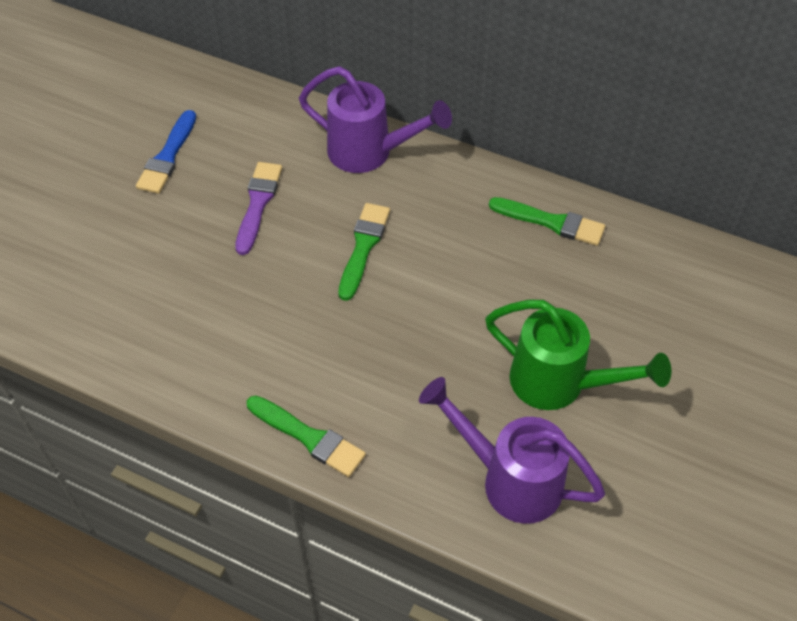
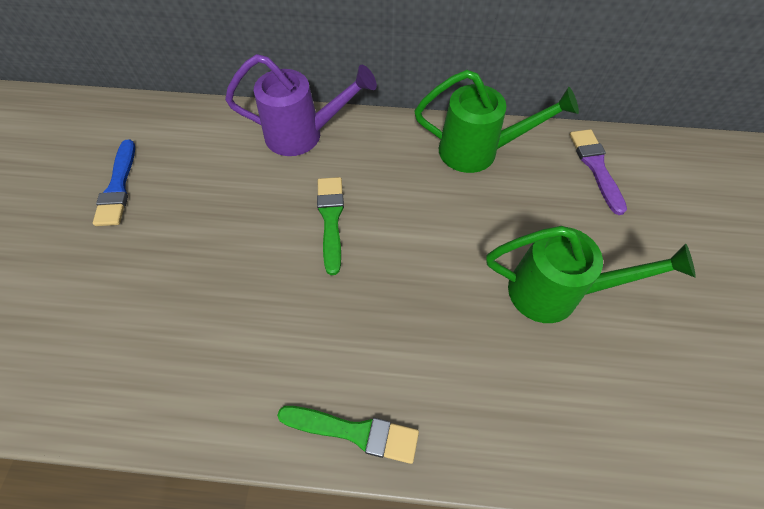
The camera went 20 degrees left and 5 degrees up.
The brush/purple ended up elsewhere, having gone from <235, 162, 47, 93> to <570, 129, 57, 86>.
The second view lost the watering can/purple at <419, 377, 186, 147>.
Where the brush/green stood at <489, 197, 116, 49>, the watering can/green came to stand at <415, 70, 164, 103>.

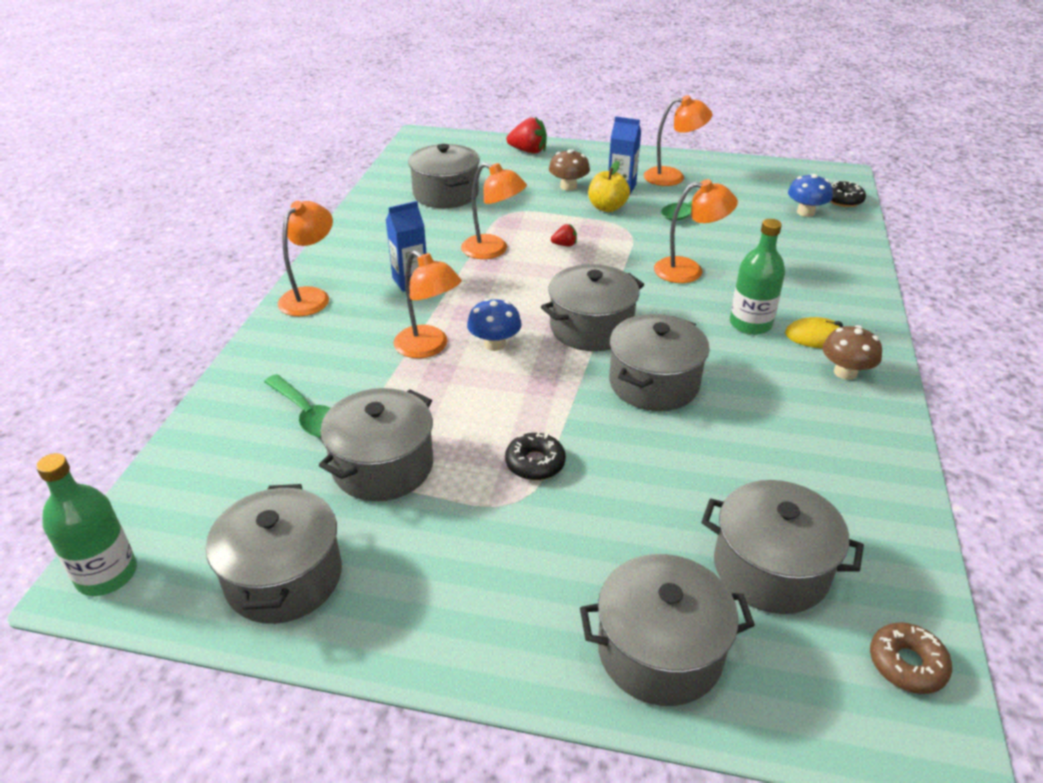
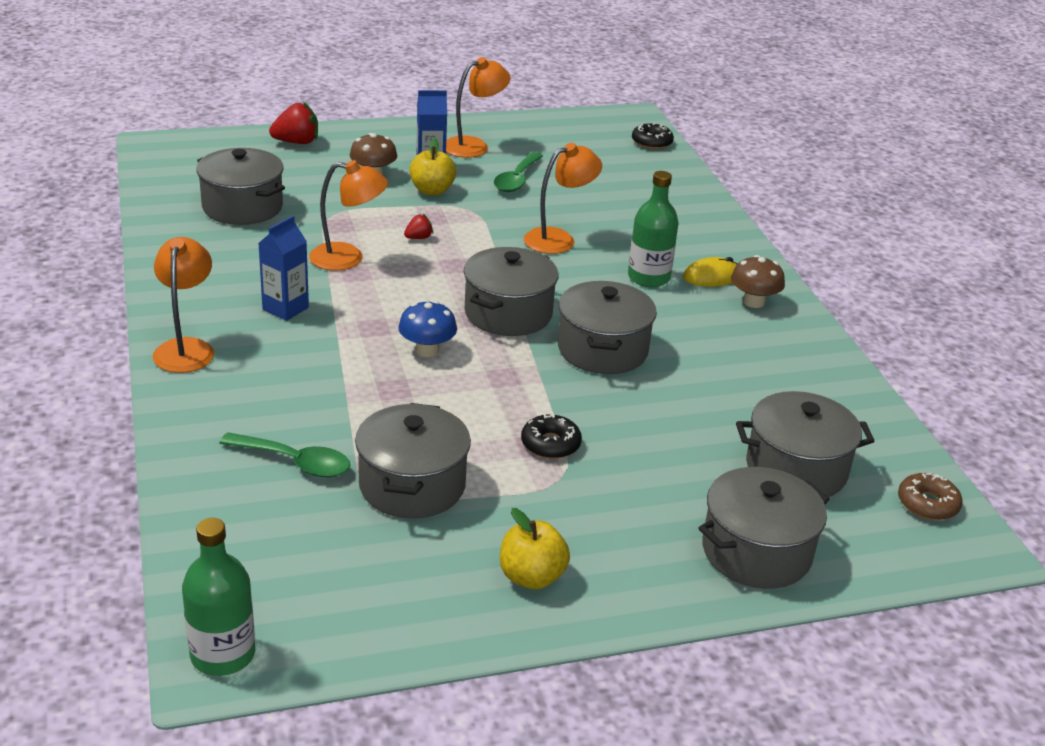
The camera went 30 degrees left and 5 degrees down.
The second view lost the pot/grey at <206, 484, 136, 140>.
The second view lost the lamp/orange at <393, 250, 69, 108>.
The second view lost the mushroom/blue at <788, 174, 45, 43>.
The second view gained the apple/yellow at <500, 508, 70, 81>.

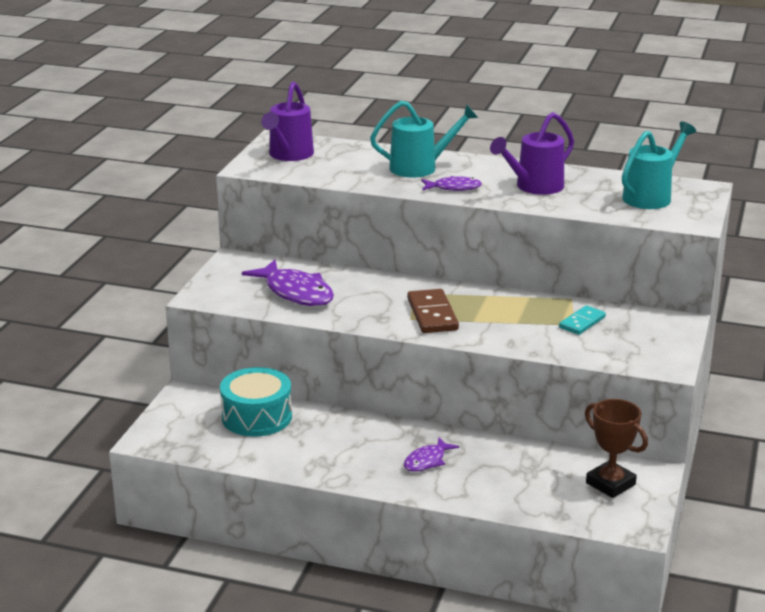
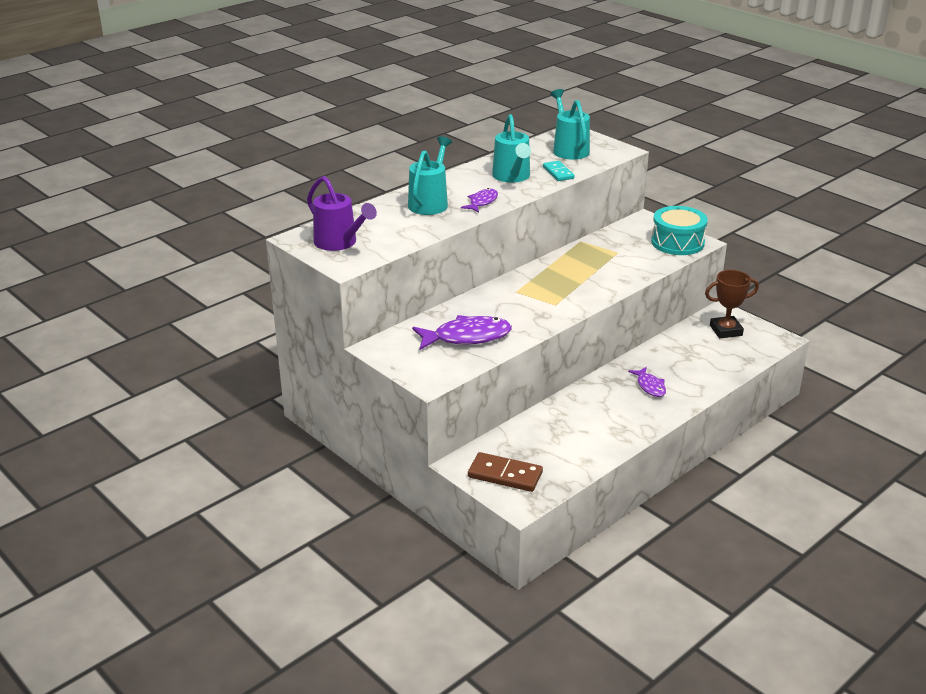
The camera went 60 degrees left and 5 degrees up.
The drum/turquoise ended up elsewhere, having gone from <220, 367, 72, 70> to <651, 206, 57, 49>.
The domino/brown ended up elsewhere, having gone from <407, 289, 52, 44> to <468, 452, 75, 40>.
What was the watering can/purple at <490, 112, 84, 83> turned into the watering can/turquoise at <492, 114, 39, 69>.
The domino/turquoise ended up elsewhere, having gone from <559, 305, 47, 30> to <543, 161, 32, 20>.

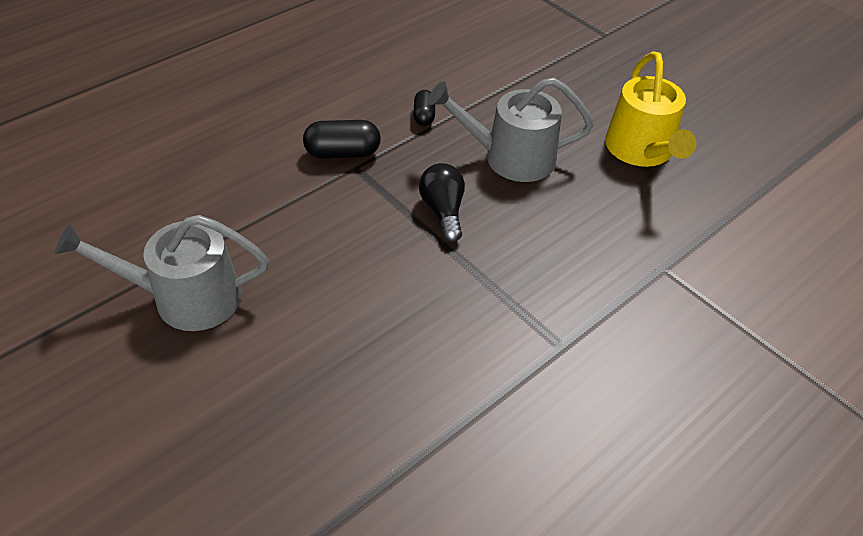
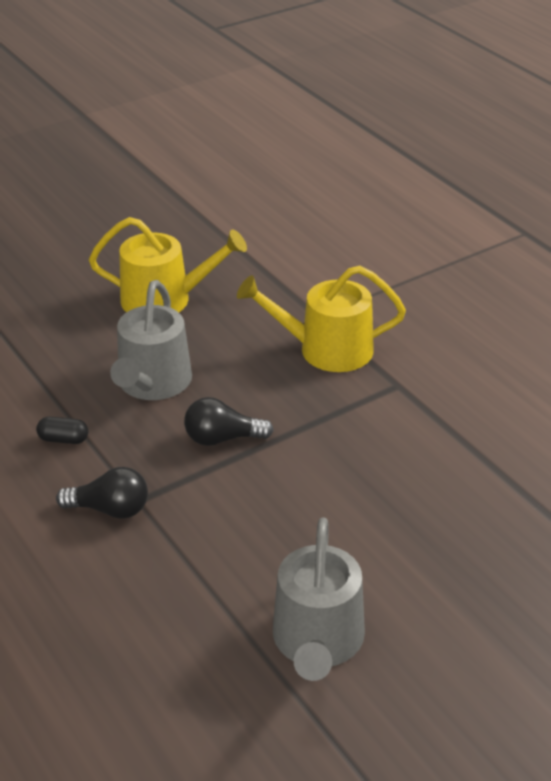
The camera went 80 degrees left and 10 degrees down.
Where the capsule/black stood at <303, 120, 78, 39>, the light bulb/black came to stand at <56, 467, 92, 52>.
The second view gained the watering can/yellow at <237, 266, 169, 106>.

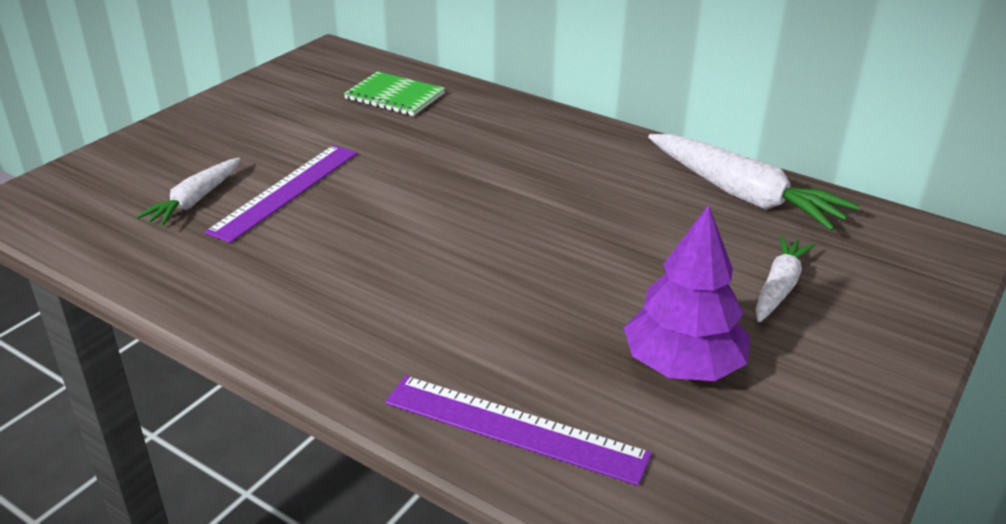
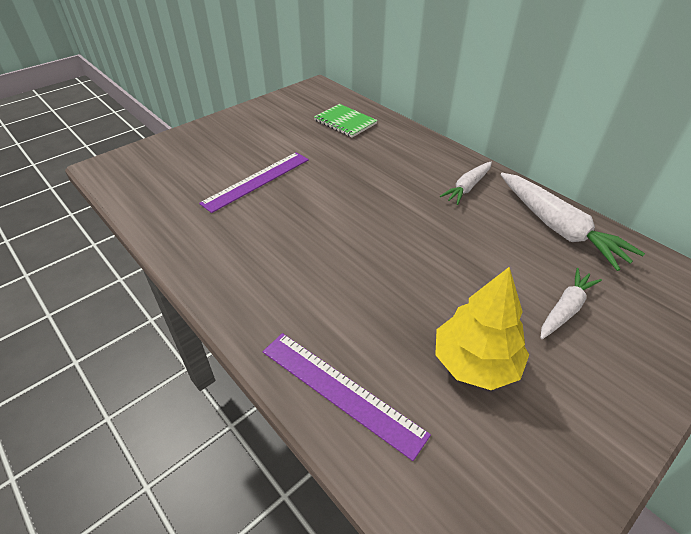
The camera went 15 degrees right and 10 degrees up.
The carrot/white ended up elsewhere, having gone from <136, 158, 104, 68> to <440, 162, 52, 43>.
What was the tree/purple at <624, 205, 126, 176> turned into the tree/yellow at <435, 267, 94, 123>.

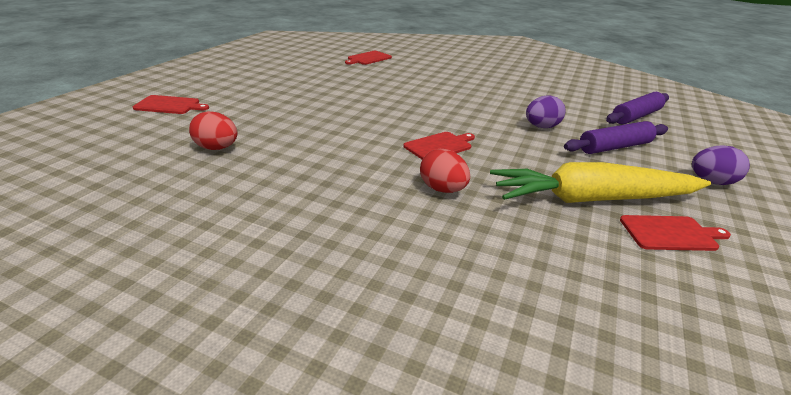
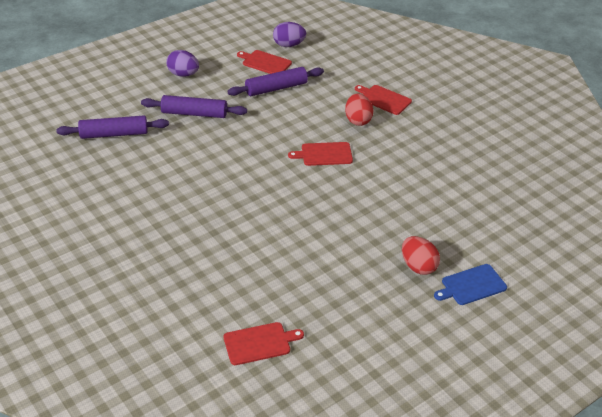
The camera went 150 degrees left and 10 degrees up.
The cutting board/red ended up elsewhere, having gone from <133, 95, 76, 19> to <355, 85, 57, 30>.
The egg/red ended up elsewhere, having gone from <189, 111, 48, 39> to <402, 236, 38, 39>.
Where the carrot/yellow stood at <490, 162, 221, 41>, the rolling pin/purple came to stand at <228, 67, 96, 29>.
The egg/purple ended up elsewhere, having gone from <526, 95, 40, 33> to <273, 22, 33, 25>.
The second view gained the cutting board/blue at <434, 264, 73, 41>.

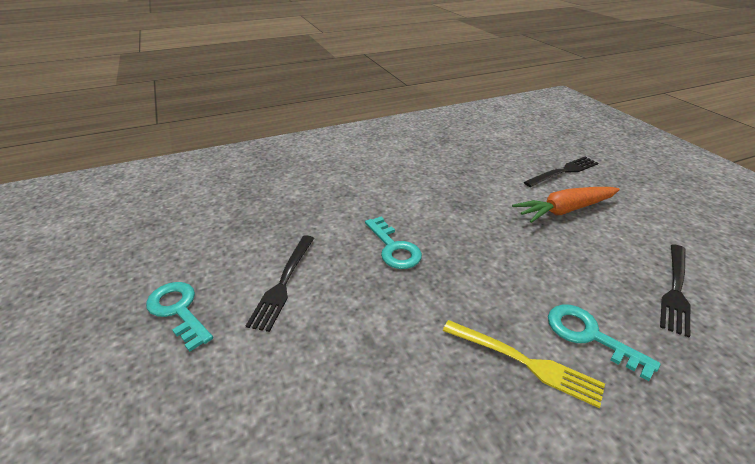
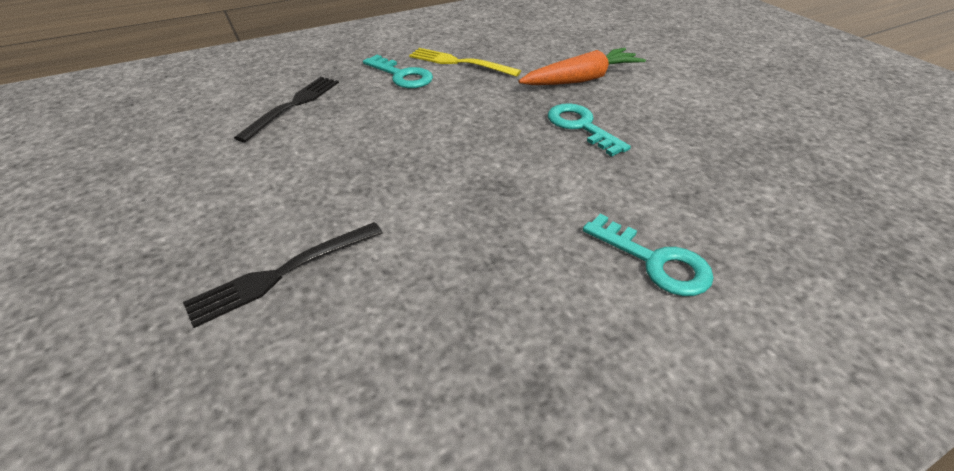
The camera went 175 degrees right and 5 degrees up.
The key/turquoise ended up elsewhere, having gone from <146, 282, 67, 70> to <583, 214, 131, 82>.
The second view lost the fork/black at <246, 235, 68, 97>.
The carrot/orange ended up elsewhere, having gone from <512, 187, 108, 36> to <518, 48, 128, 37>.

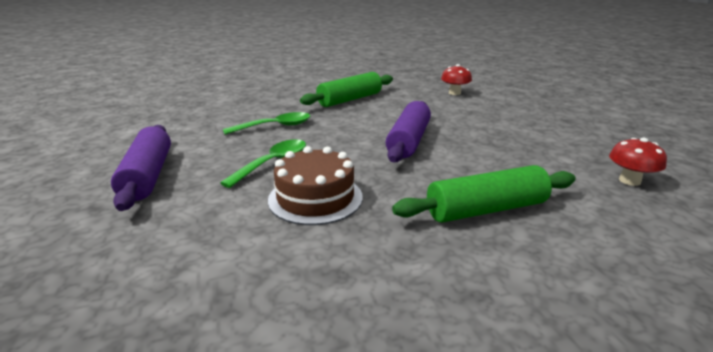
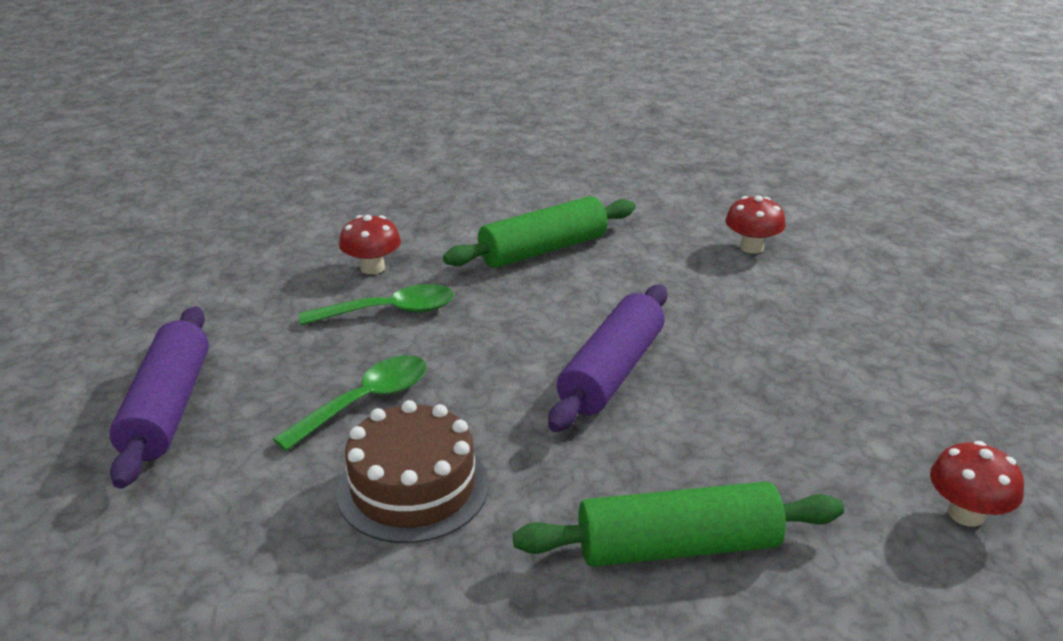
The camera went 10 degrees right and 5 degrees up.
The second view gained the mushroom/red at <339, 215, 62, 59>.

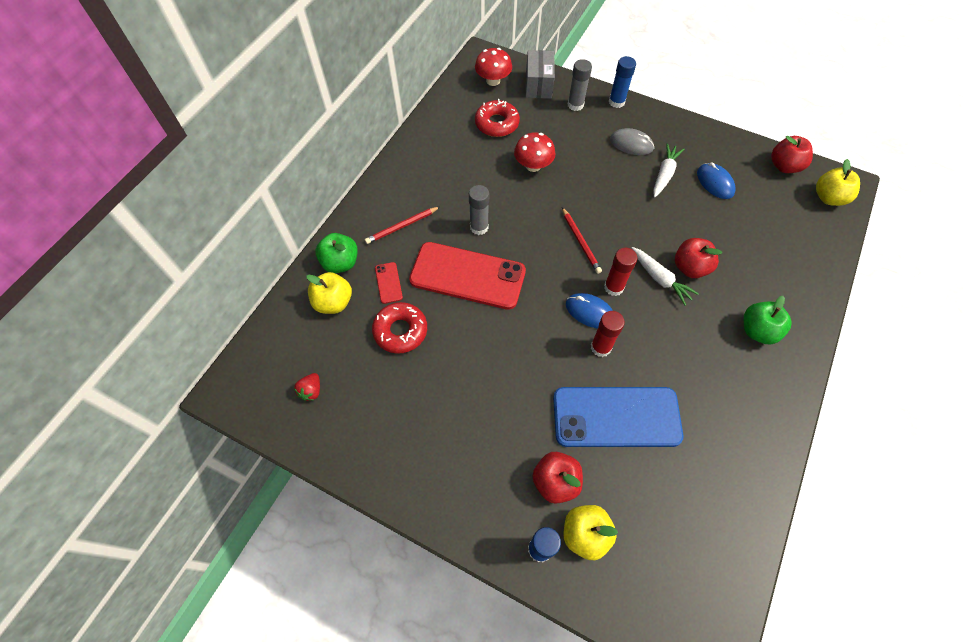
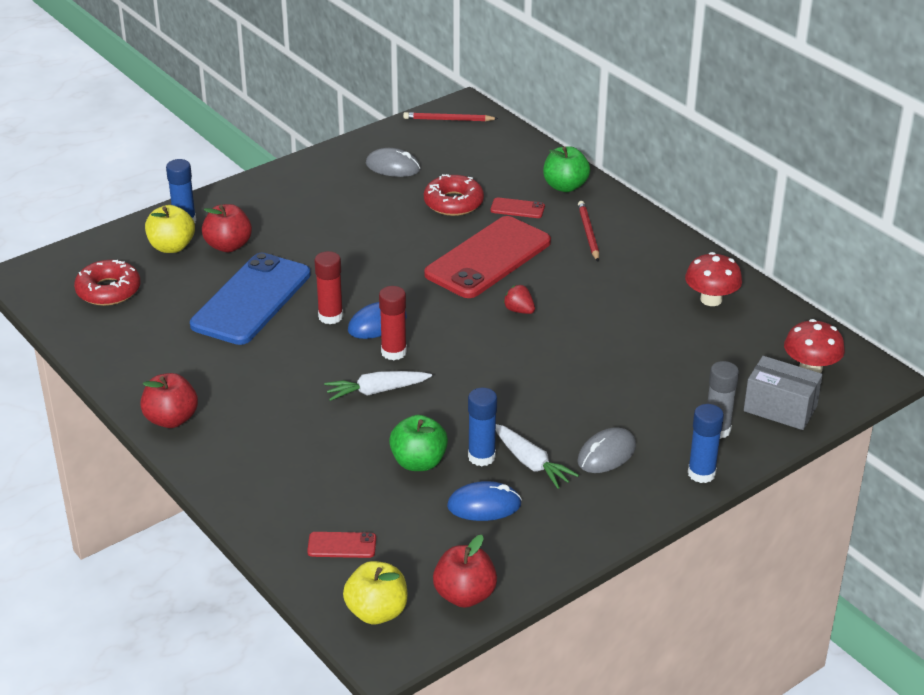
The camera went 115 degrees right and 25 degrees down.
The strawberry/red ended up elsewhere, having gone from <294, 373, 26, 28> to <503, 285, 32, 29>.
The second view lost the apple/yellow at <306, 272, 46, 42>.
The second view lost the glue stick/grey at <469, 185, 20, 50>.
The donut/red ended up elsewhere, having gone from <475, 99, 45, 38> to <74, 260, 67, 46>.
The mushroom/red ended up elsewhere, having gone from <514, 132, 42, 40> to <685, 252, 57, 54>.
The pencil/red ended up elsewhere, having gone from <562, 207, 40, 67> to <403, 112, 95, 10>.
The apple/red ended up elsewhere, having gone from <675, 238, 47, 40> to <140, 373, 58, 55>.
The apple/green ended up elsewhere, having gone from <744, 296, 48, 48> to <389, 415, 59, 56>.
The second view gained the phone/red at <307, 532, 69, 26>.
The second view gained the mouse/grey at <366, 148, 55, 29>.
The second view gained the glue stick/blue at <468, 387, 29, 79>.

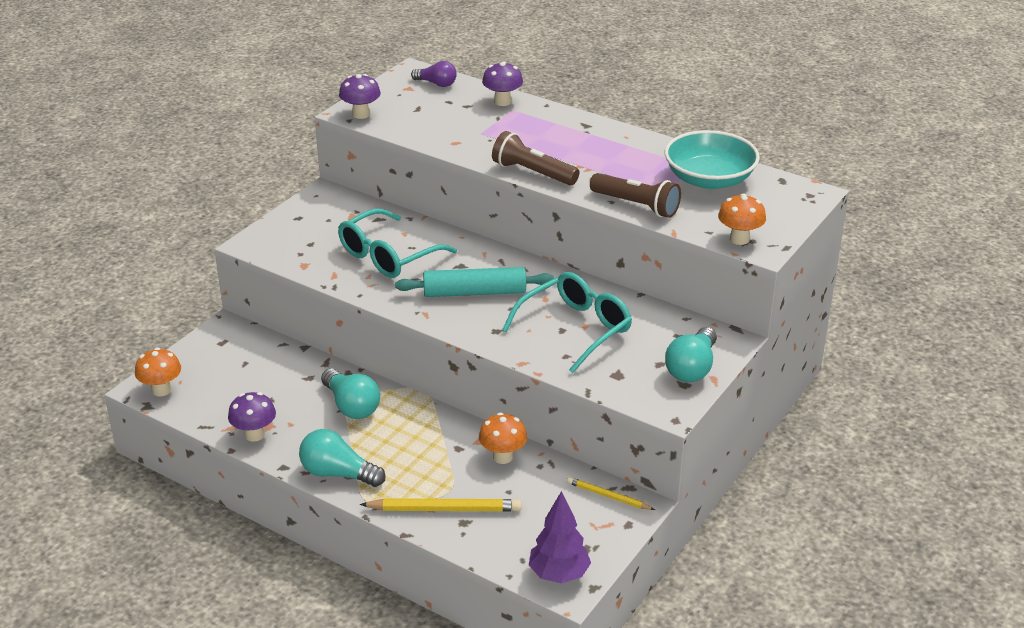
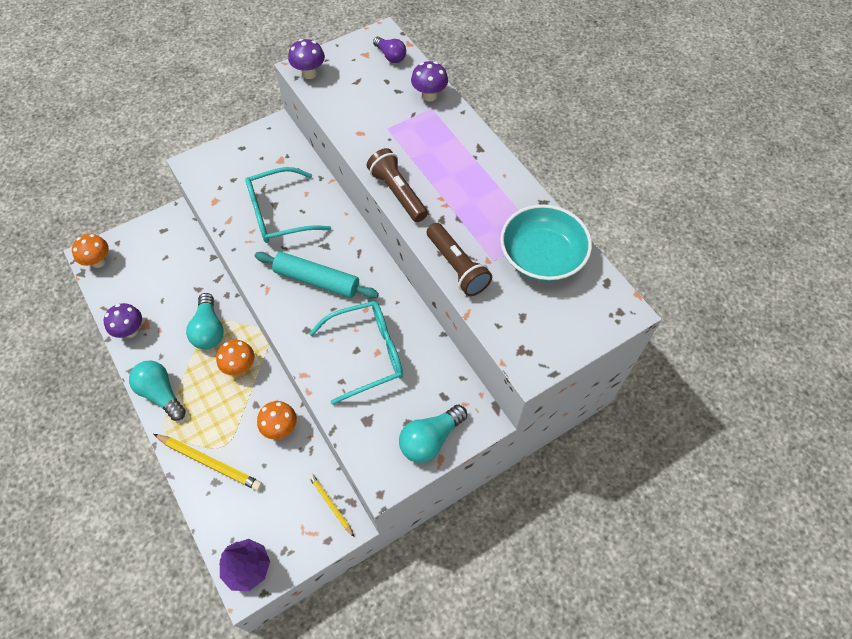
The camera went 25 degrees right and 25 degrees up.
The mushroom/orange ended up elsewhere, having gone from <718, 193, 48, 52> to <216, 340, 38, 36>.

